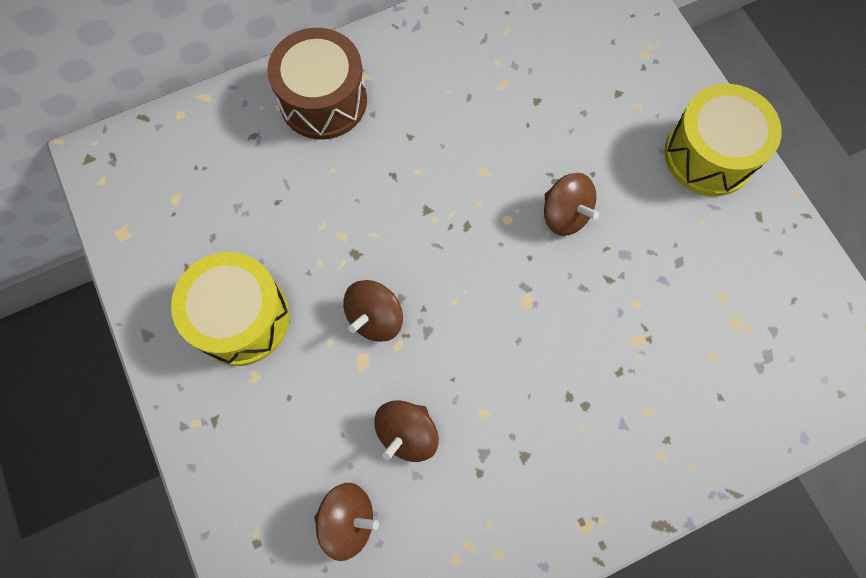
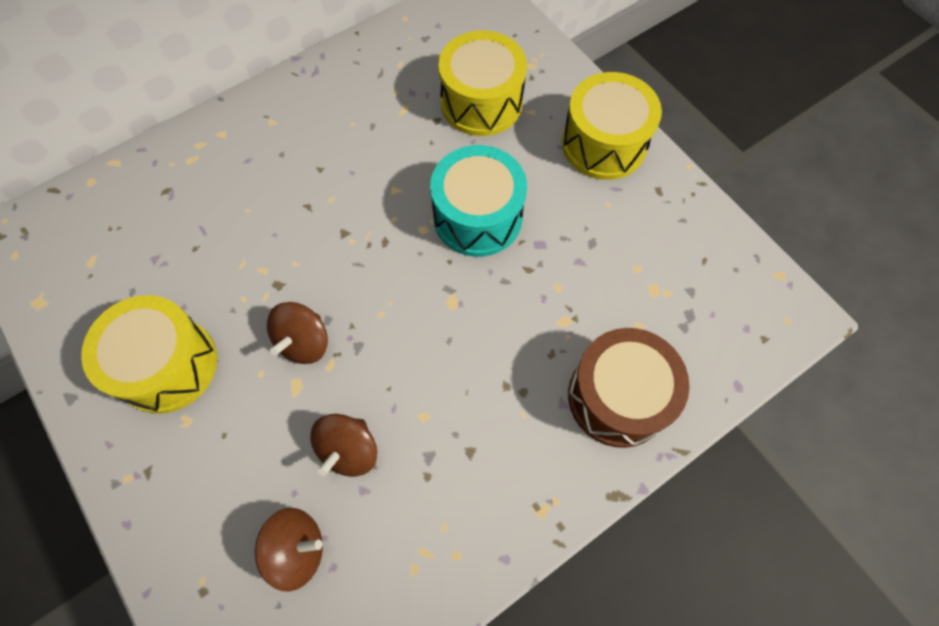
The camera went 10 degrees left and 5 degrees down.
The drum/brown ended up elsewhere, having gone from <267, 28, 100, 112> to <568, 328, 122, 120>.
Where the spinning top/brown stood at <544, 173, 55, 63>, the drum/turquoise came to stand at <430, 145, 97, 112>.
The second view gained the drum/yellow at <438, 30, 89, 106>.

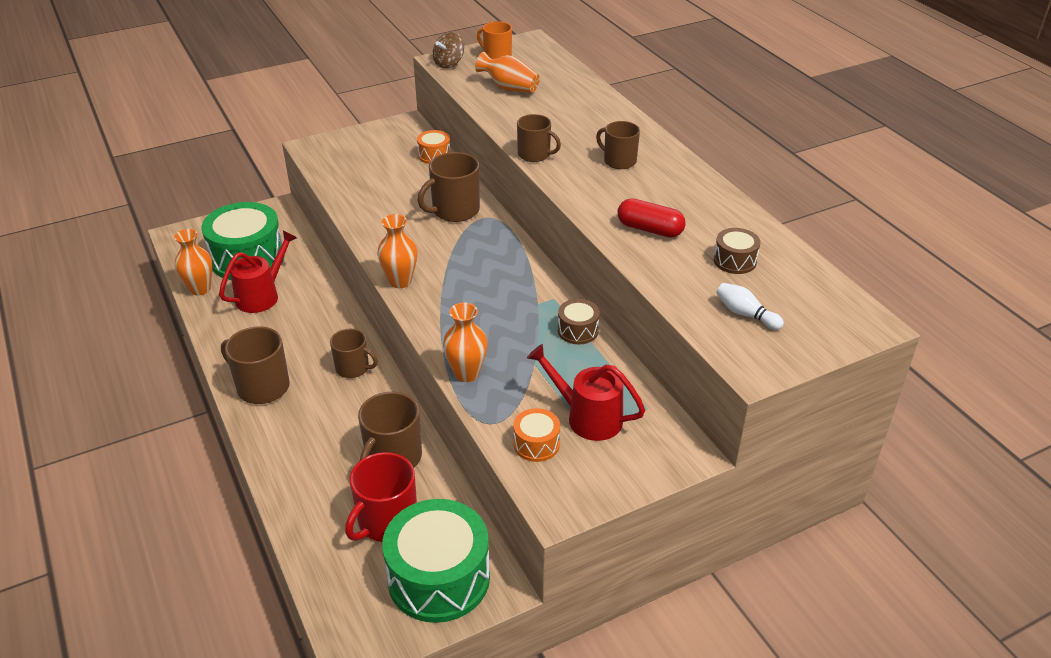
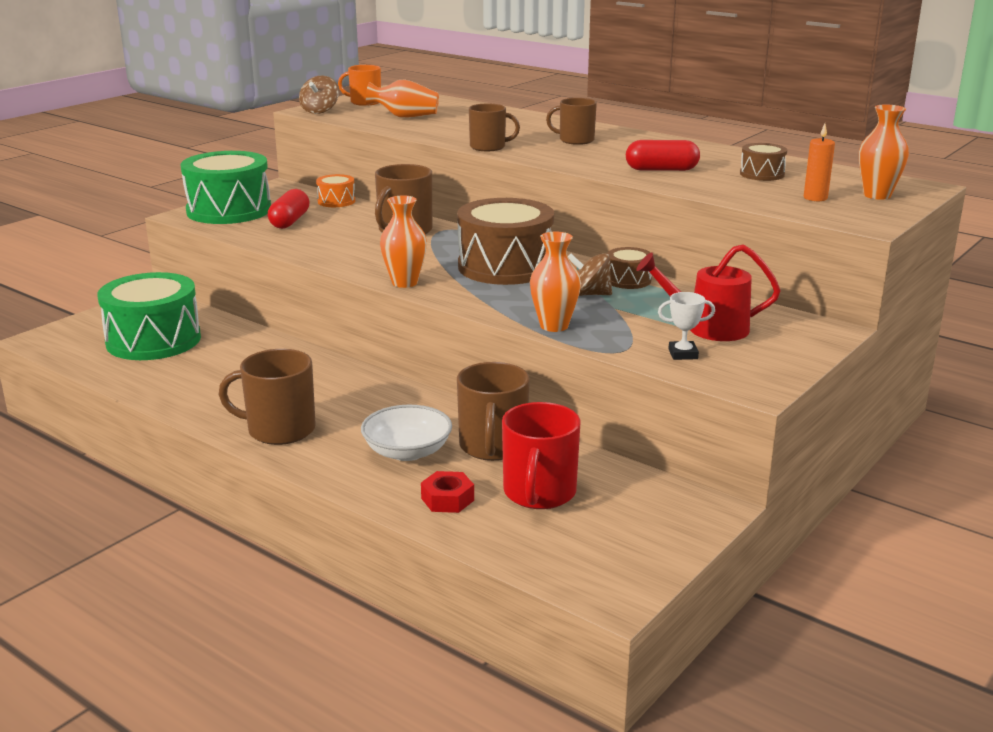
The camera went 25 degrees left and 15 degrees down.
The vase/orange ended up elsewhere, having gone from <174, 229, 39, 67> to <859, 105, 50, 95>.
The second view lost the watering can/red at <219, 230, 78, 83>.
The second view lost the mug/brown at <330, 329, 48, 49>.
The drum/green ended up elsewhere, having gone from <382, 499, 108, 124> to <180, 151, 91, 73>.
Where the drum/orange stood at <513, 408, 47, 54>, the trophy/white came to stand at <658, 292, 57, 68>.
Where the bowling pin/white stood at <716, 283, 68, 47>, the candle/orange came to stand at <804, 124, 31, 77>.
The second view gained the capsule/red at <268, 189, 42, 40>.
The second view gained the bowl/white at <361, 405, 91, 56>.
The second view gained the nut/red at <421, 471, 53, 42>.
The second view gained the drum/brown at <457, 198, 97, 87>.
The second view gained the spinning top/brown at <568, 253, 44, 43>.

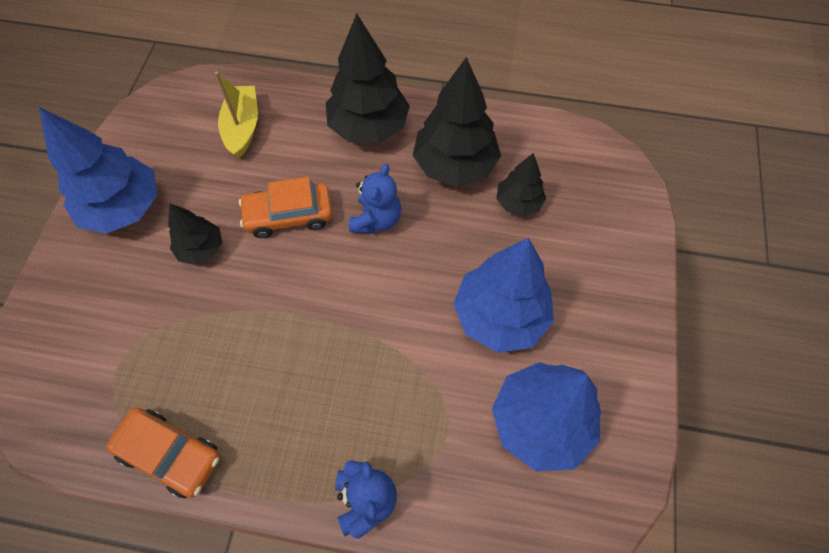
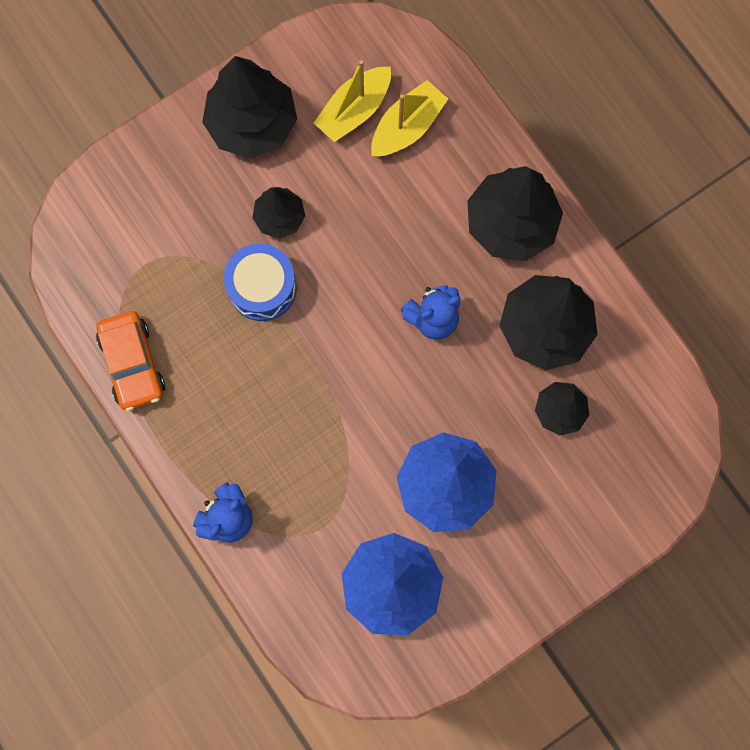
The camera went 45 degrees right and 15 degrees up.
What was the tree/blue at <39, 107, 118, 127> turned into the tree/black at <202, 56, 95, 103>.
The second view lost the car/orange at <239, 177, 93, 61>.
The second view gained the drum/blue at <224, 244, 73, 77>.
The second view gained the boat/yellow at <314, 60, 77, 82>.

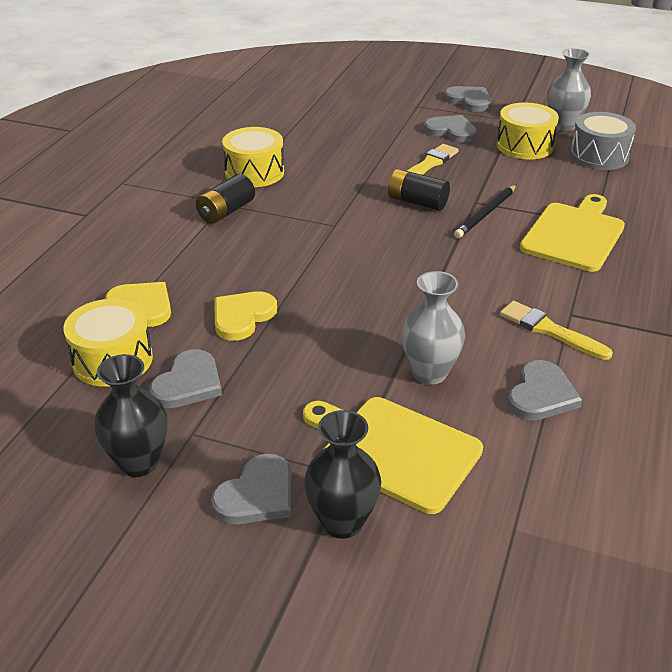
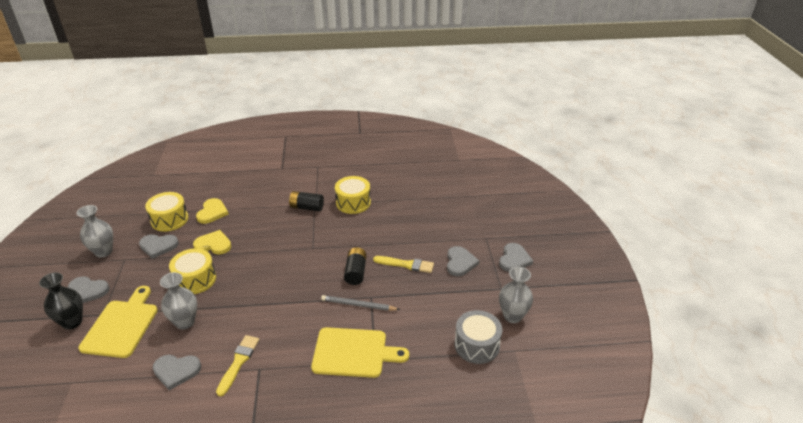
The camera went 65 degrees right and 0 degrees up.
What was the vase/black at <94, 354, 73, 123> turned into the vase/grey at <77, 205, 36, 52>.
What was the pencil/black at <454, 185, 62, 53> turned into the pencil/grey at <321, 295, 79, 16>.
The drum/yellow ended up elsewhere, having gone from <497, 102, 62, 57> to <169, 248, 47, 46>.

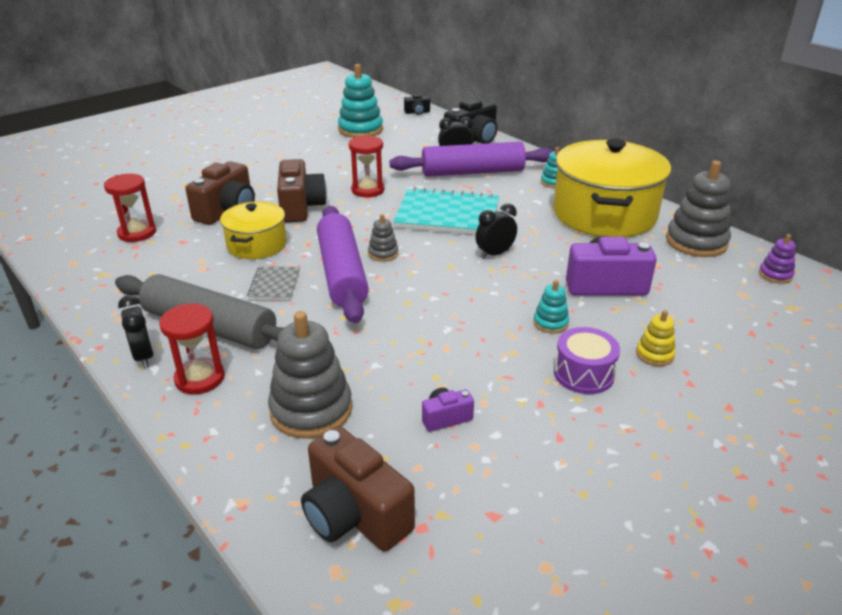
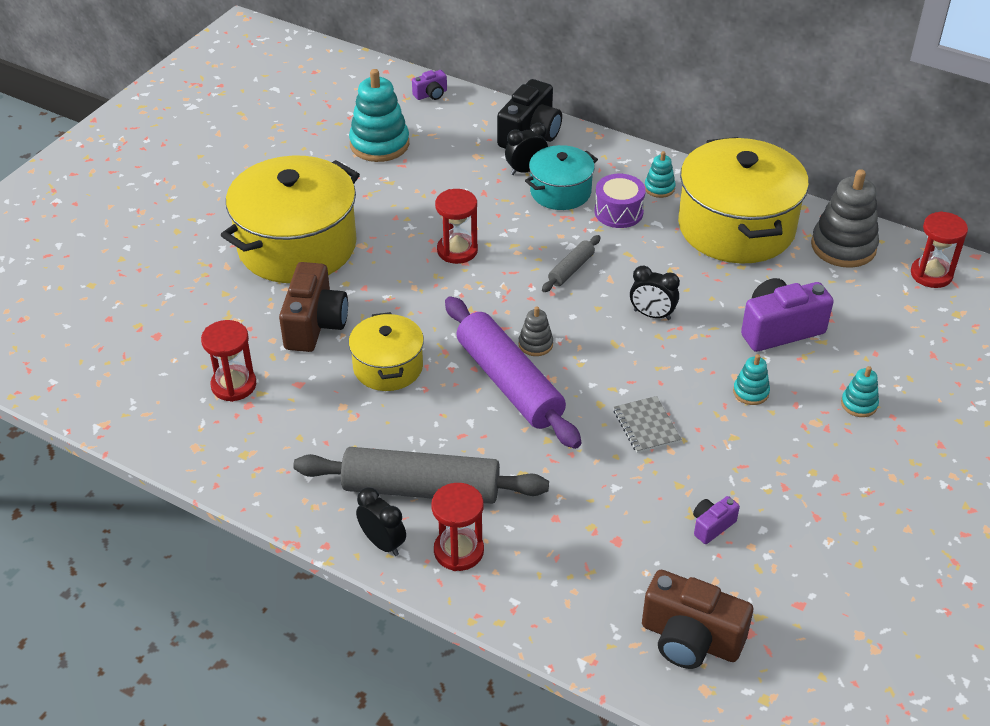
The camera went 20 degrees left and 10 degrees up.
The notebook/grey ended up elsewhere, having gone from <247, 266, 53, 34> to <613, 396, 68, 57>.
The second view lost the stacking toy/grey at <268, 311, 84, 128>.
The second view lost the camera/brown at <277, 159, 50, 64>.
Where the rolling pin/purple stood at <389, 142, 165, 35>, the pot/turquoise came to stand at <525, 145, 73, 65>.
Where the notebook/turquoise stood at <393, 187, 106, 48>, the rolling pin/grey came to stand at <542, 235, 58, 57>.
What was the camera/black at <404, 94, 26, 21> turned into the camera/purple at <412, 70, 35, 30>.
The clock/black at <475, 203, 42, 56> ended up facing another way, 105 degrees counterclockwise from before.
The drum/purple ended up elsewhere, having gone from <554, 327, 66, 67> to <594, 174, 52, 54>.
What was the stacking toy/yellow at <636, 310, 40, 56> turned into the stacking toy/turquoise at <841, 366, 38, 51>.
Where the stacking toy/purple stood at <759, 234, 37, 50>, the hourglass/red came to stand at <911, 211, 57, 77>.
The second view gained the pot/yellow at <221, 156, 139, 127>.

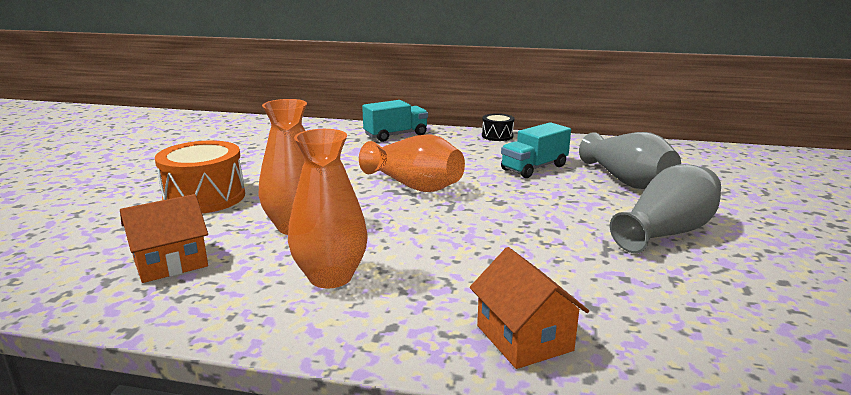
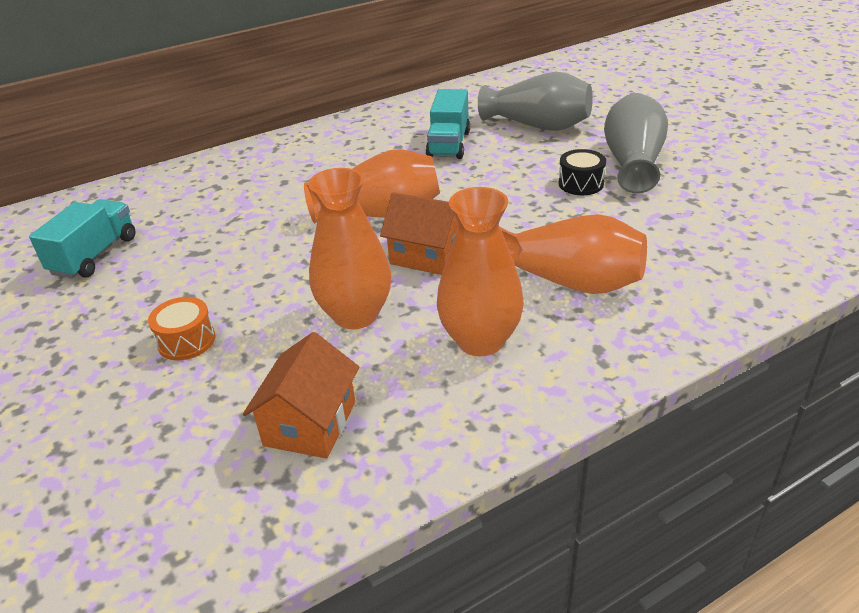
The camera went 40 degrees left and 15 degrees up.
The size of the drum/orange at <155, 141, 90, 73> changed by a factor of 0.53.
The truck/turquoise ended up elsewhere, having gone from <362, 100, 66, 42> to <29, 199, 107, 80>.
The house/orange ended up elsewhere, having gone from <470, 247, 119, 122> to <380, 192, 79, 83>.
The drum/black ended up elsewhere, having gone from <482, 113, 32, 28> to <559, 149, 47, 46>.
The second view gained the vase/orange at <500, 214, 147, 80>.

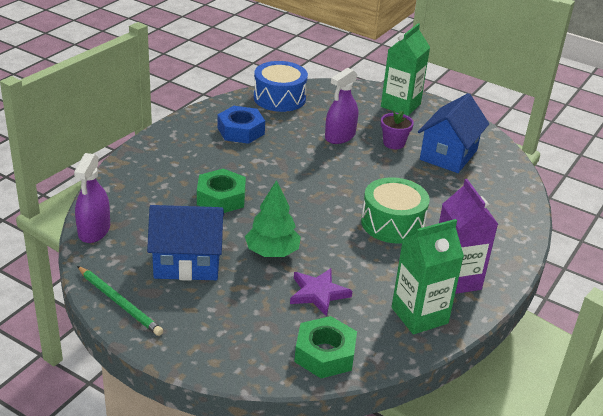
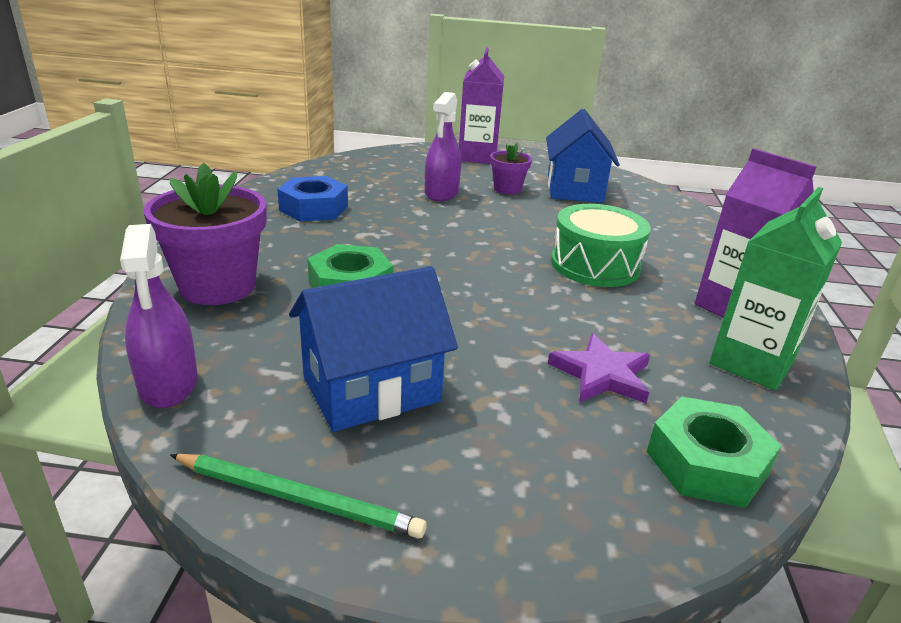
The camera went 25 degrees left and 5 degrees down.
The second view lost the tree/green at <245, 180, 56, 77>.
The second view lost the drum/blue at <254, 61, 54, 51>.
What was the carton/green at <381, 23, 49, 93> turned into the carton/purple at <459, 47, 45, 117>.
The second view gained the flower pot/purple at <144, 163, 122, 142>.

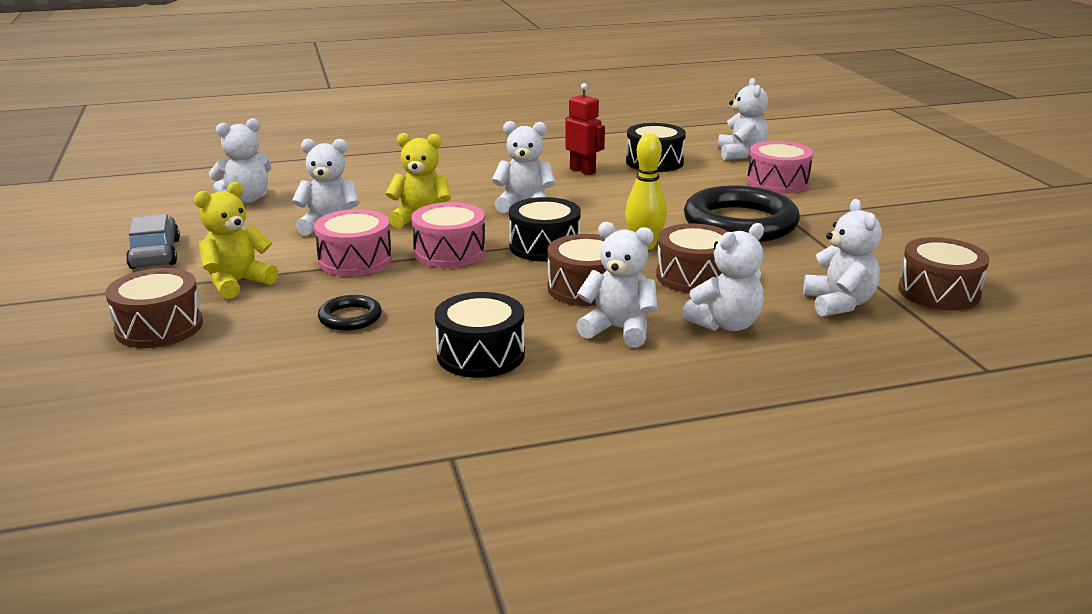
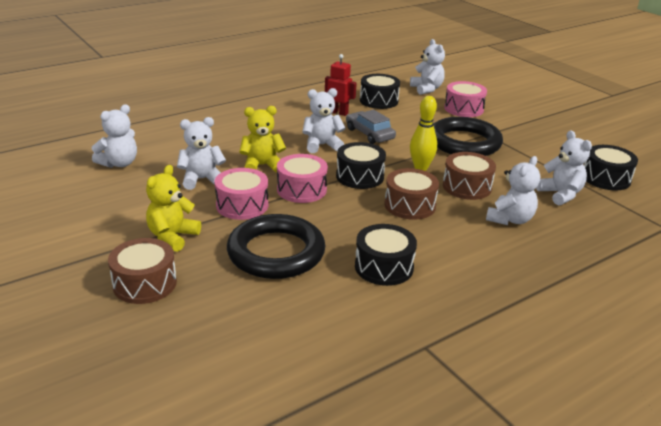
The camera went 20 degrees left and 5 degrees up.
The car/grey ended up elsewhere, having gone from <126, 214, 54, 55> to <346, 110, 50, 34>.
The size of the ring/black at <318, 295, 64, 36> changed by a factor of 2.21.
The second view lost the teddy bear/white at <576, 222, 81, 125>.
What was the drum/brown at <898, 237, 91, 74> turned into the drum/black at <584, 145, 54, 46>.

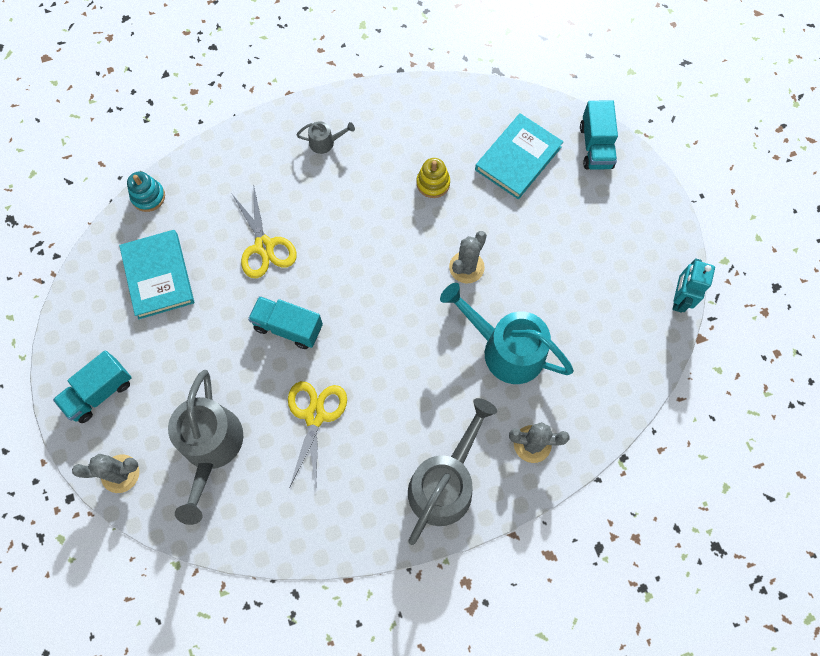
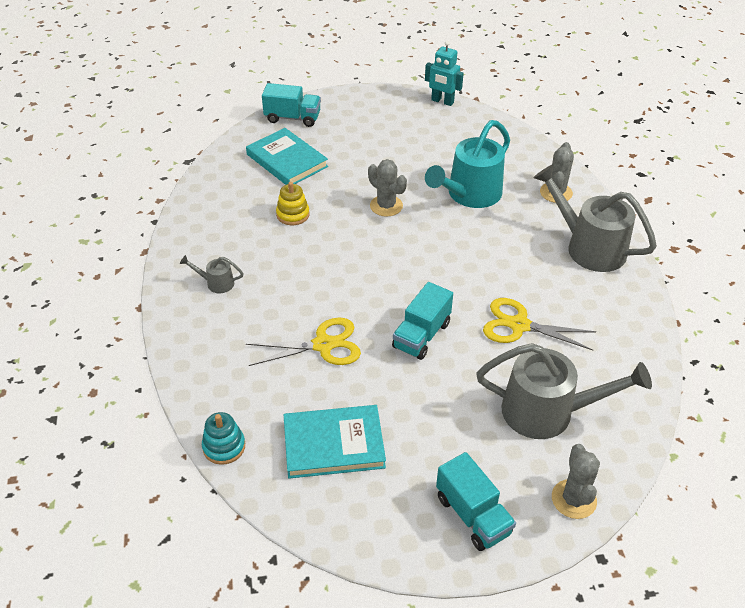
The camera went 80 degrees left and 25 degrees down.
The watering can/grey at <296, 121, 59, 33> ended up facing another way, 90 degrees counterclockwise from before.

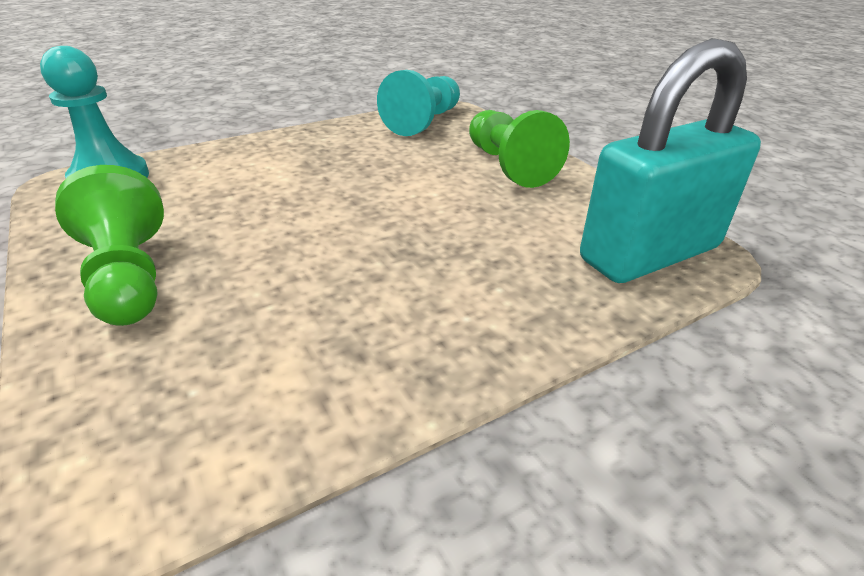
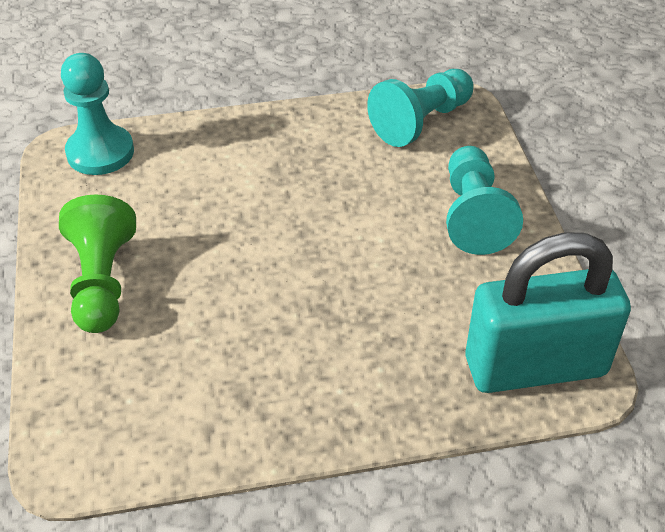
The camera went 20 degrees right and 10 degrees up.
What was the pawn/green at <469, 110, 101, 78> turned into the pawn/turquoise at <446, 146, 77, 109>.

